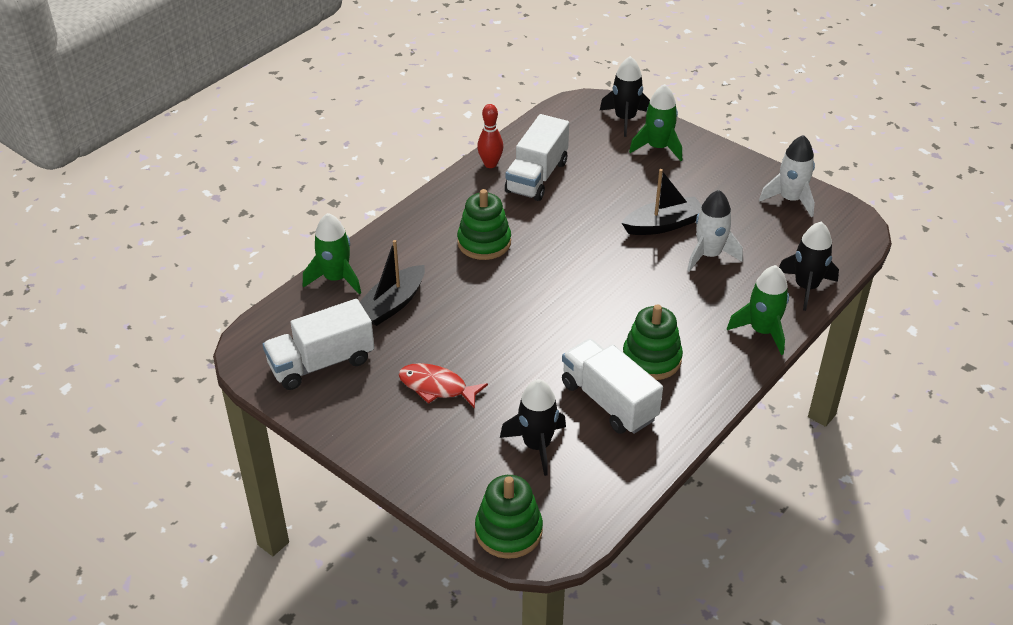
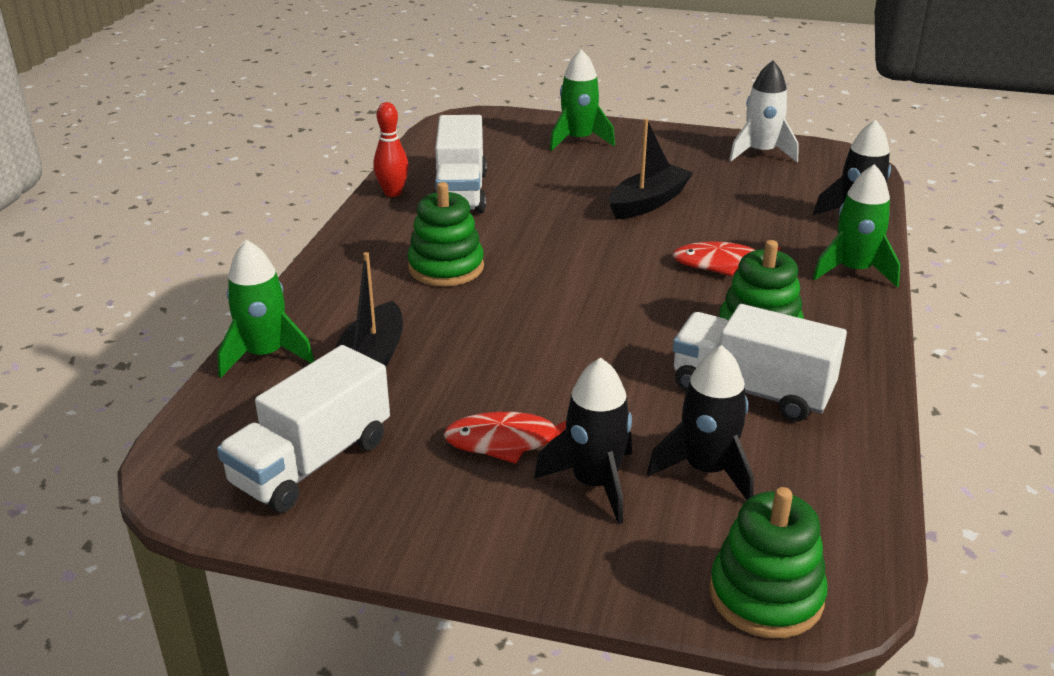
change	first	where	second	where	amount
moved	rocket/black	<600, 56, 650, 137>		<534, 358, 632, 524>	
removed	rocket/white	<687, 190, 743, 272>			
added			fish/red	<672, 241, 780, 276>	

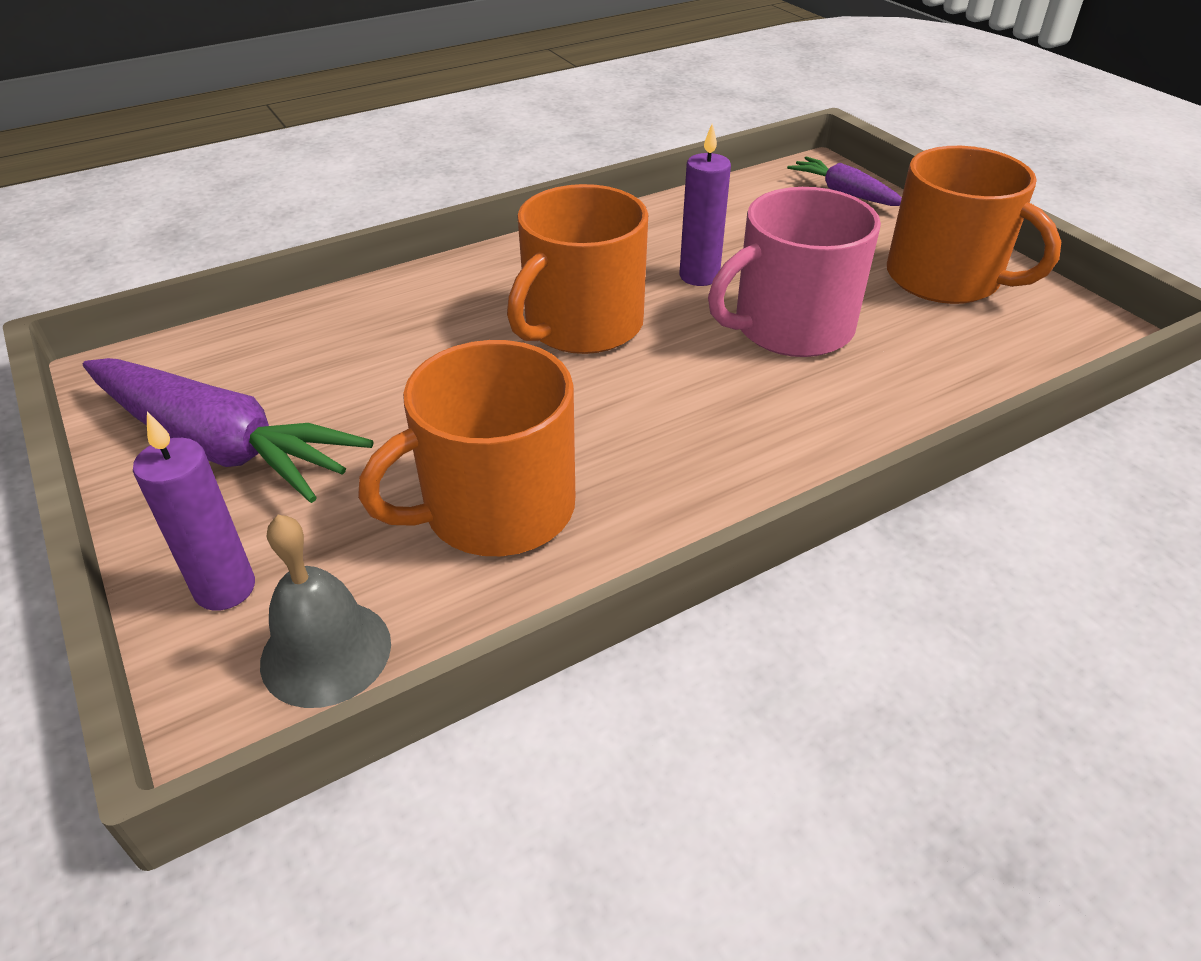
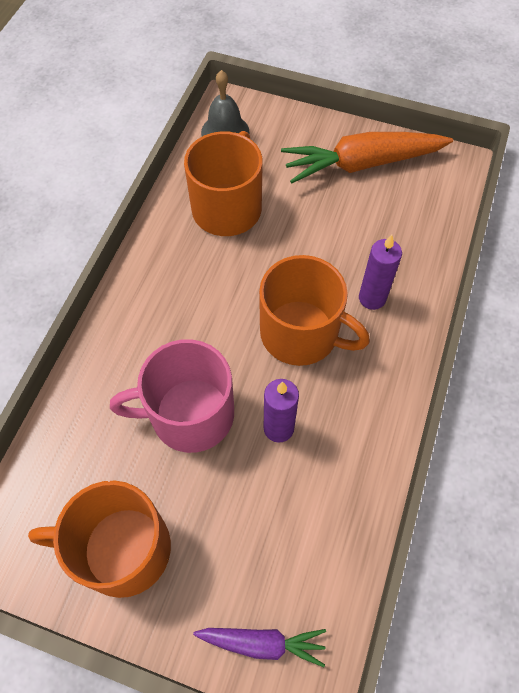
change	first	where	second	where	amount
recoloured	carrot/purple	<83, 358, 374, 503>	carrot/orange	<281, 132, 453, 183>	
moved	candle/purple	<133, 412, 255, 611>		<359, 235, 402, 310>	
turned	mug/orange	<507, 184, 648, 354>		<259, 255, 370, 366>	120 degrees clockwise
turned	mug/pink	<708, 187, 881, 357>		<110, 339, 234, 453>	120 degrees counterclockwise

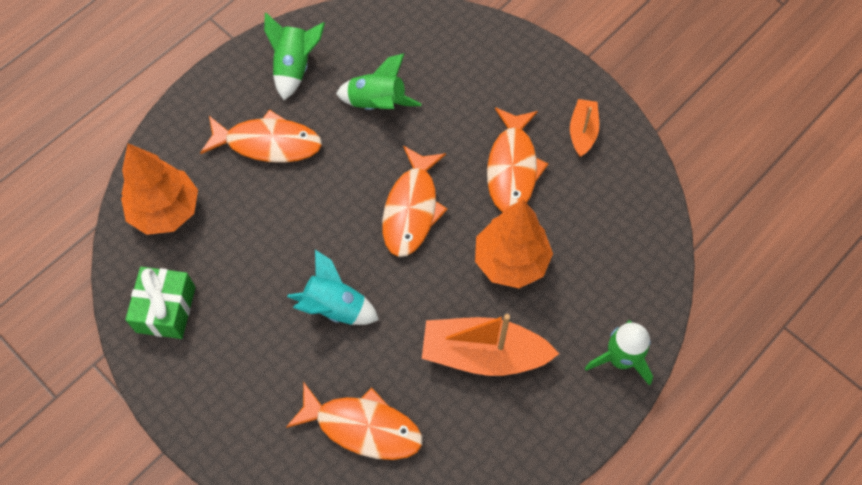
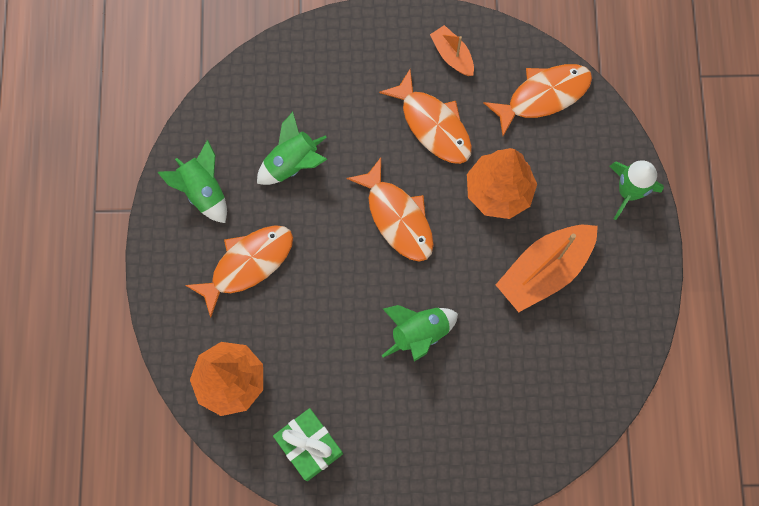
change	first	where	second	where	amount
moved	fish/orange	<286, 383, 422, 460>		<483, 64, 592, 136>	
recoloured	rocket/turquoise	<287, 250, 379, 325>	rocket/green	<382, 305, 458, 362>	

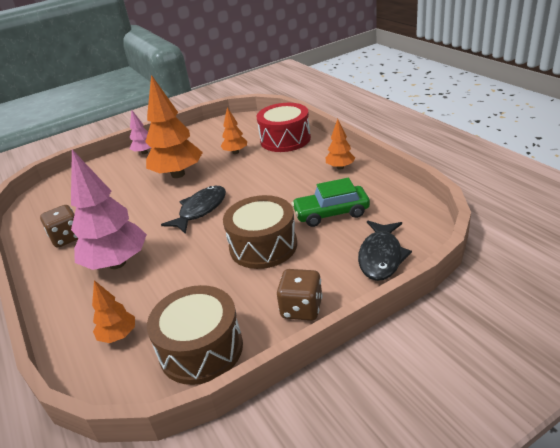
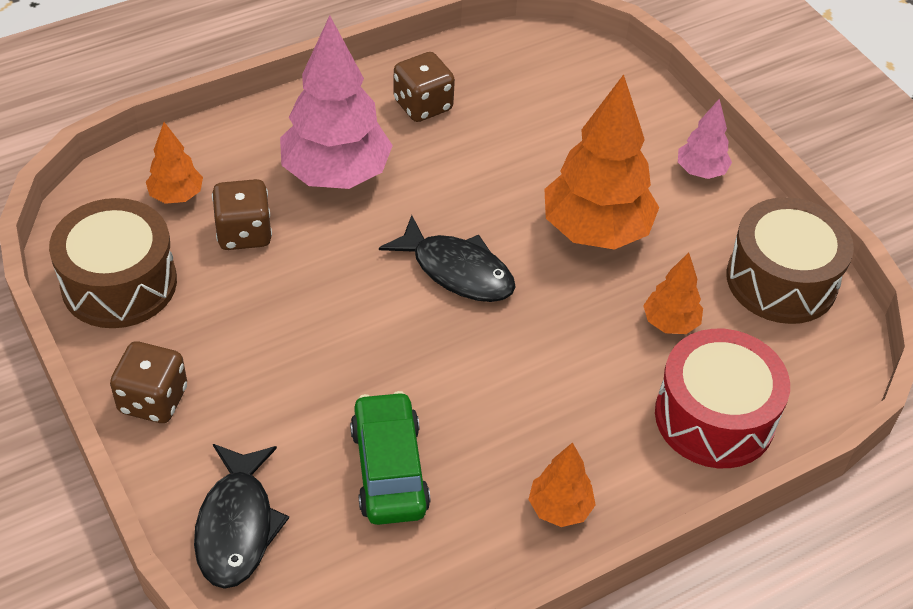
change	first	where	second	where	amount
moved	drum/brown	<223, 195, 297, 269>		<726, 197, 854, 324>	
turned	fish/black	<358, 221, 412, 281>		<194, 444, 289, 589>	105 degrees counterclockwise
added			dice/brown	<212, 179, 272, 250>	

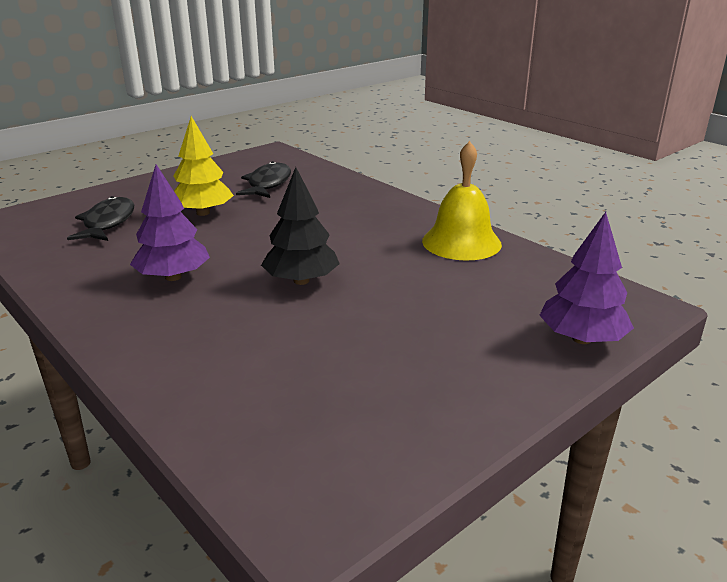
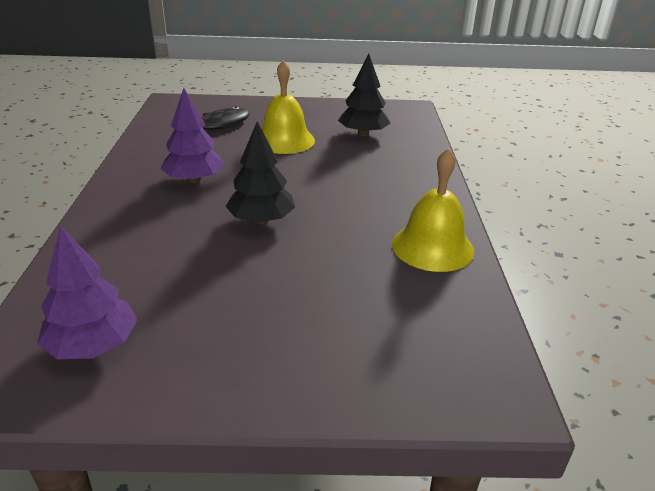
change	first	where	second	where	amount
replaced	tree/yellow	<174, 116, 234, 216>	bell/yellow	<262, 60, 315, 154>	
replaced	fish/black	<236, 161, 291, 198>	tree/black	<338, 53, 391, 136>	
moved	tree/purple	<539, 212, 634, 344>		<37, 226, 138, 359>	

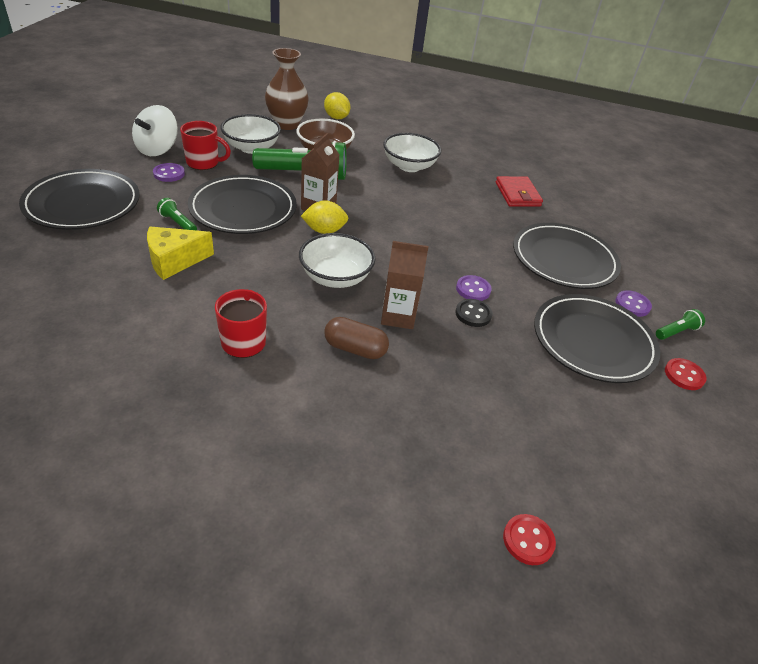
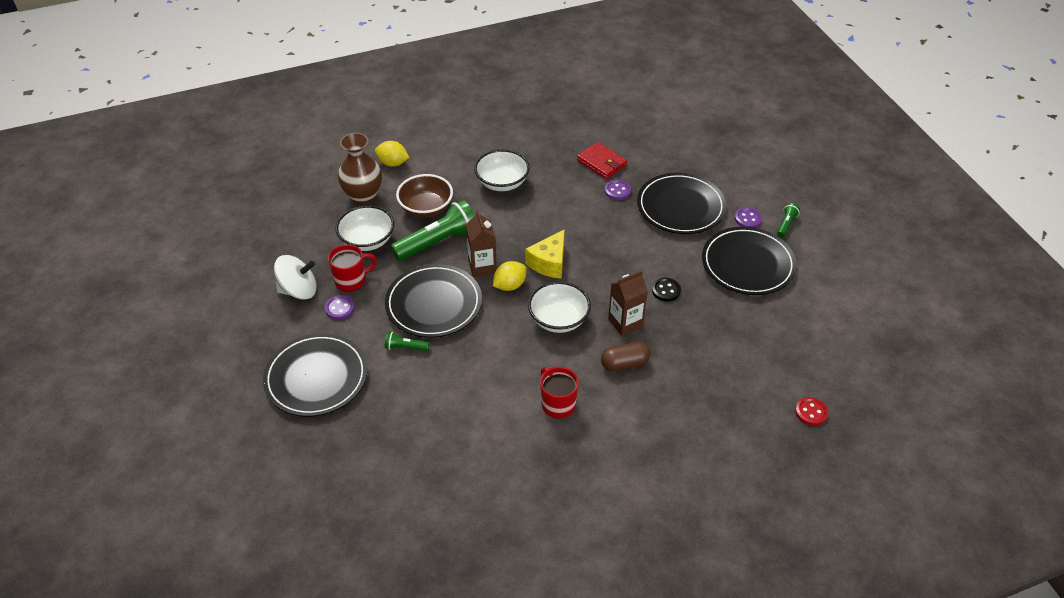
change	first	where	second	where	amount
turned	spinning top/white	<132, 105, 178, 156>		<274, 255, 317, 300>	90 degrees counterclockwise
moved	cheese/yellow	<147, 226, 214, 280>		<525, 229, 565, 279>	
moved	button/purple	<456, 275, 492, 301>		<605, 180, 631, 200>	
removed	button/red	<665, 358, 707, 390>			

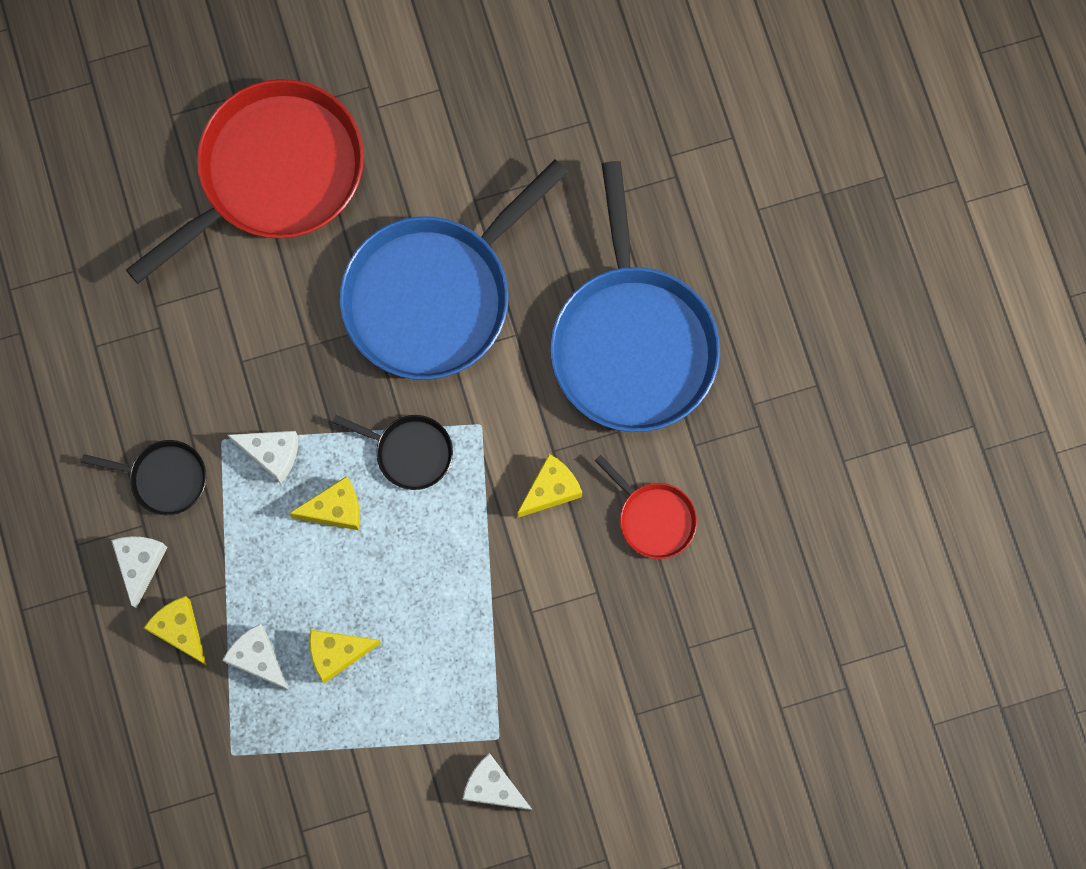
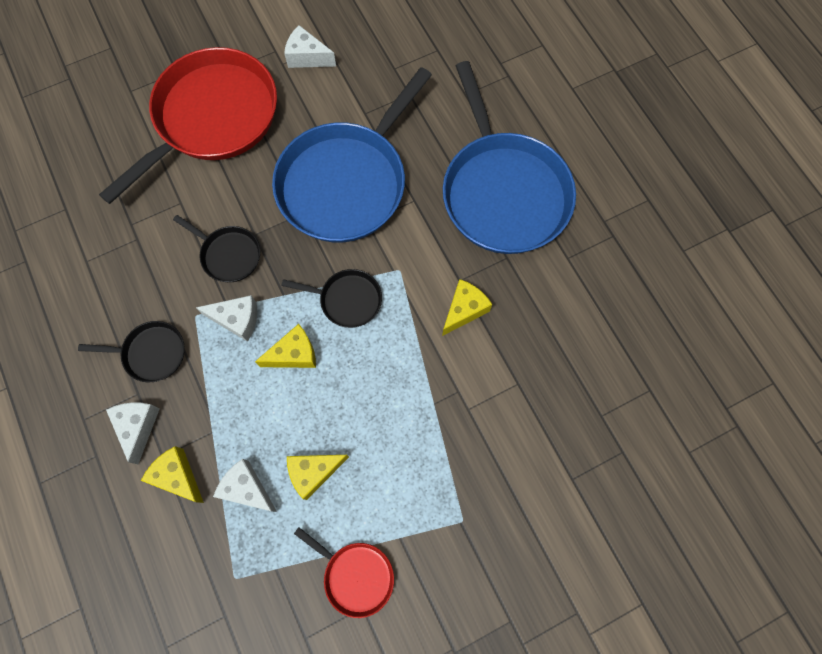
change	first	where	second	where	amount
moved	cheese/white	<463, 753, 532, 810>		<284, 25, 336, 68>	
moved	pan/red	<595, 455, 697, 559>		<294, 527, 394, 618>	
added			pan/black	<173, 215, 260, 282>	

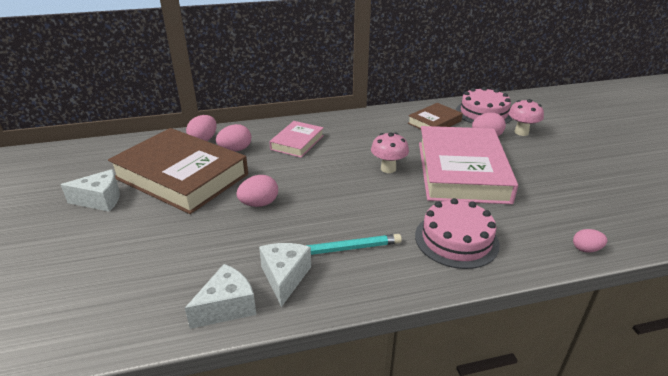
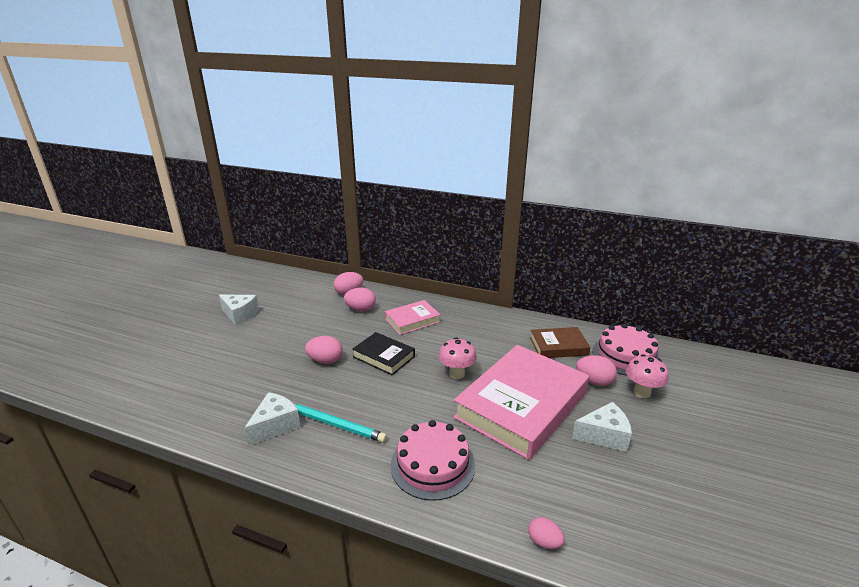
change	first	where	second	where	amount
removed	book/brown	<108, 128, 248, 214>			
moved	cheese/white	<185, 264, 257, 329>		<572, 402, 632, 452>	
added			book/black	<352, 332, 415, 375>	

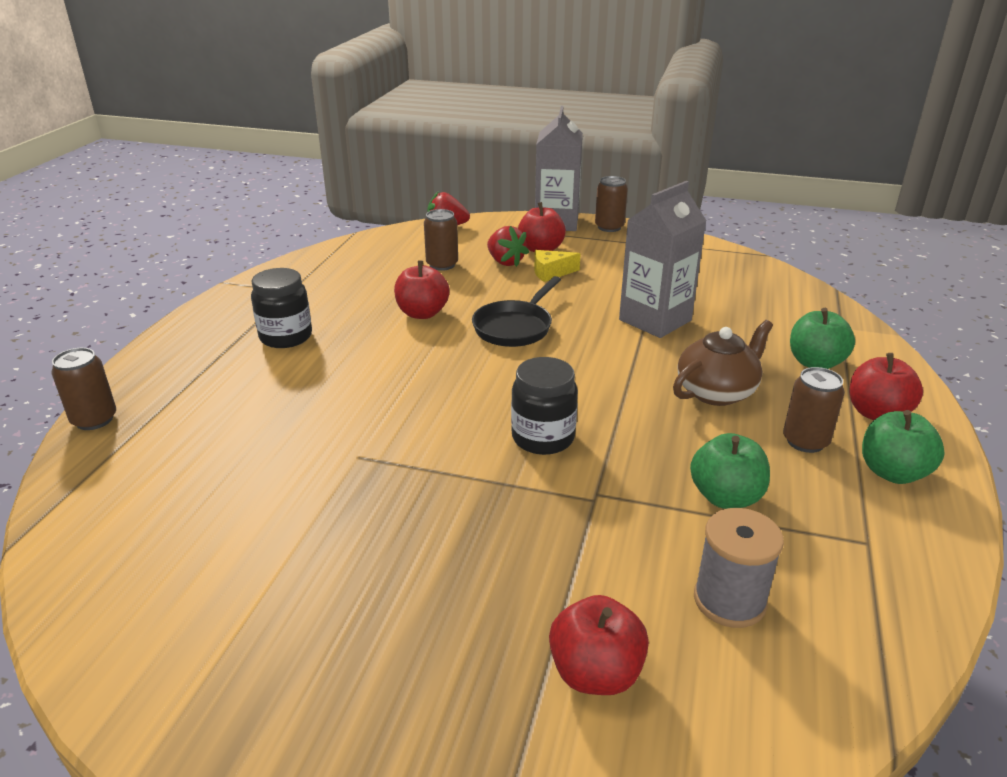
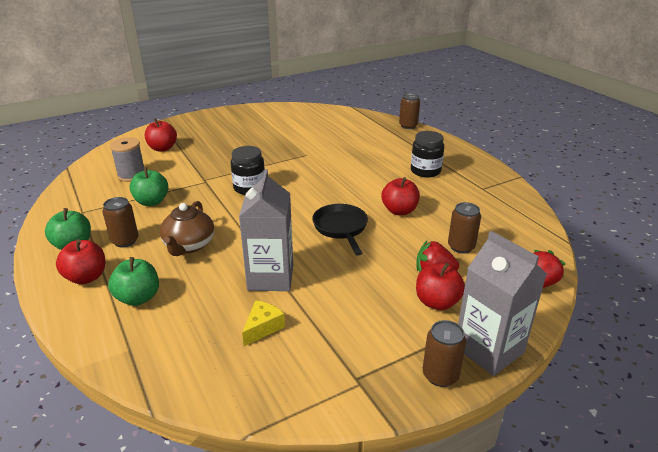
change	first	where	second	where	amount
moved	cheese/yellow	<534, 250, 581, 282>		<242, 300, 285, 346>	

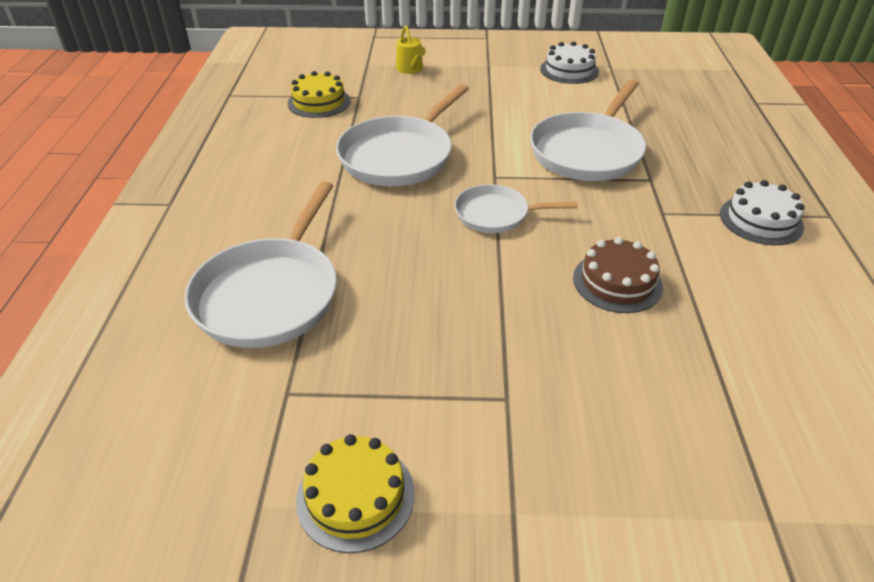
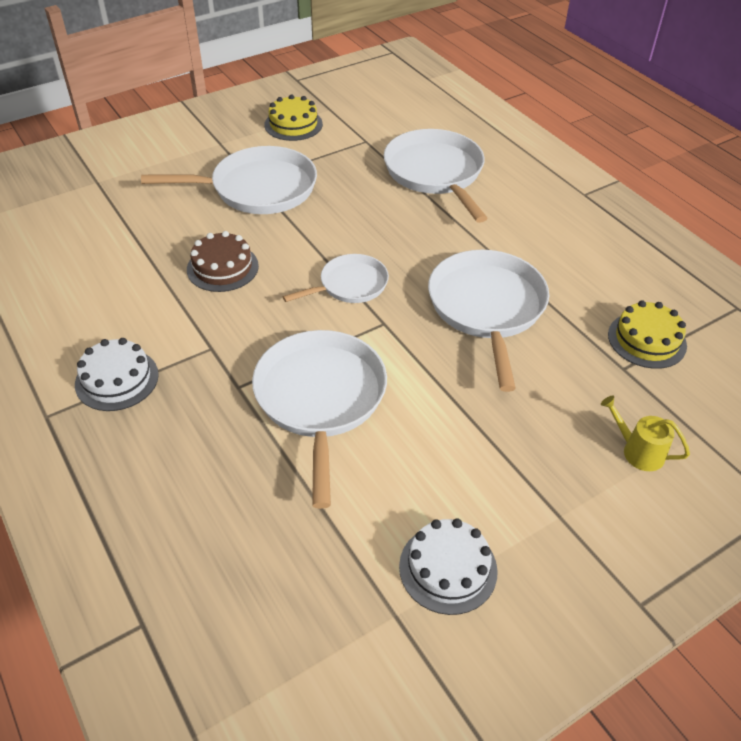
change	first	where	second	where	amount
added			pan/white	<141, 146, 317, 214>	

